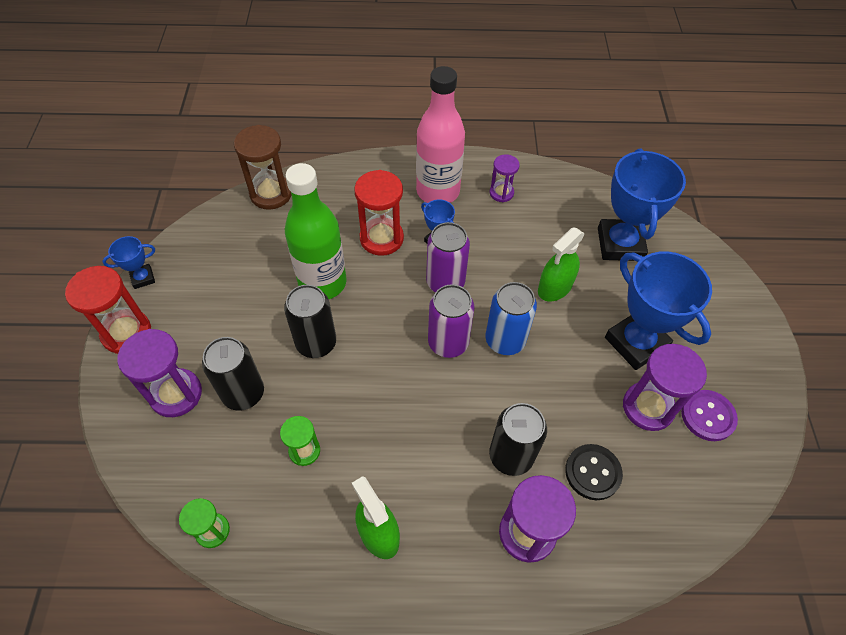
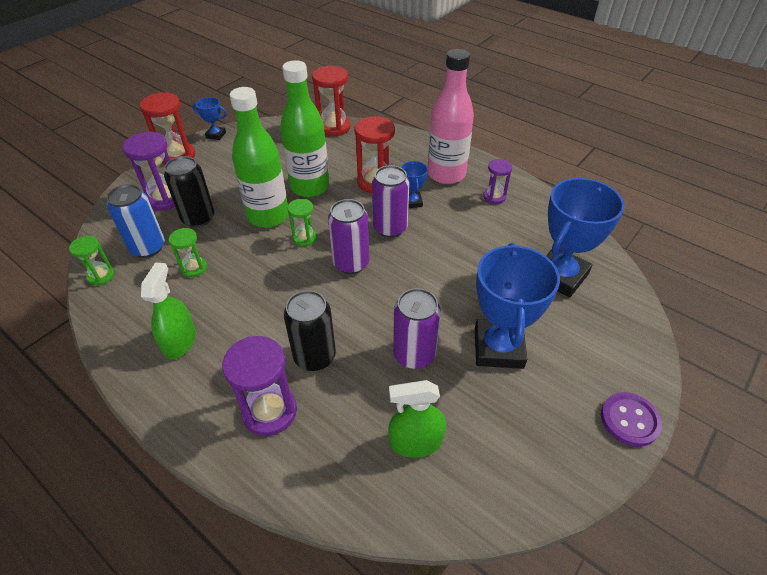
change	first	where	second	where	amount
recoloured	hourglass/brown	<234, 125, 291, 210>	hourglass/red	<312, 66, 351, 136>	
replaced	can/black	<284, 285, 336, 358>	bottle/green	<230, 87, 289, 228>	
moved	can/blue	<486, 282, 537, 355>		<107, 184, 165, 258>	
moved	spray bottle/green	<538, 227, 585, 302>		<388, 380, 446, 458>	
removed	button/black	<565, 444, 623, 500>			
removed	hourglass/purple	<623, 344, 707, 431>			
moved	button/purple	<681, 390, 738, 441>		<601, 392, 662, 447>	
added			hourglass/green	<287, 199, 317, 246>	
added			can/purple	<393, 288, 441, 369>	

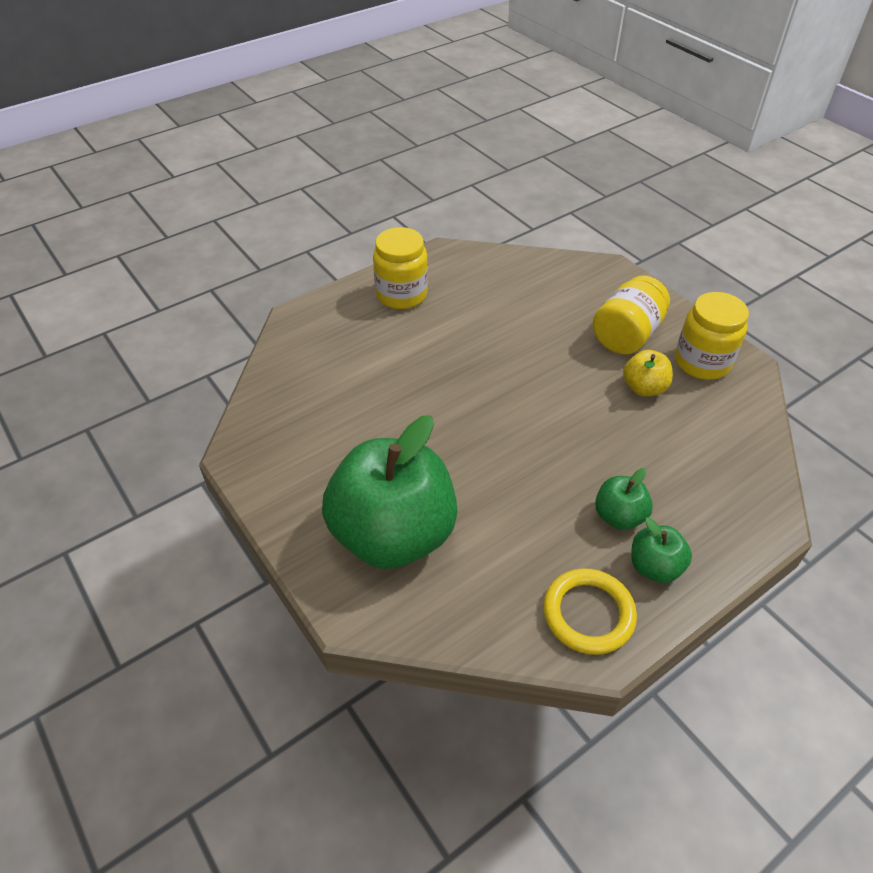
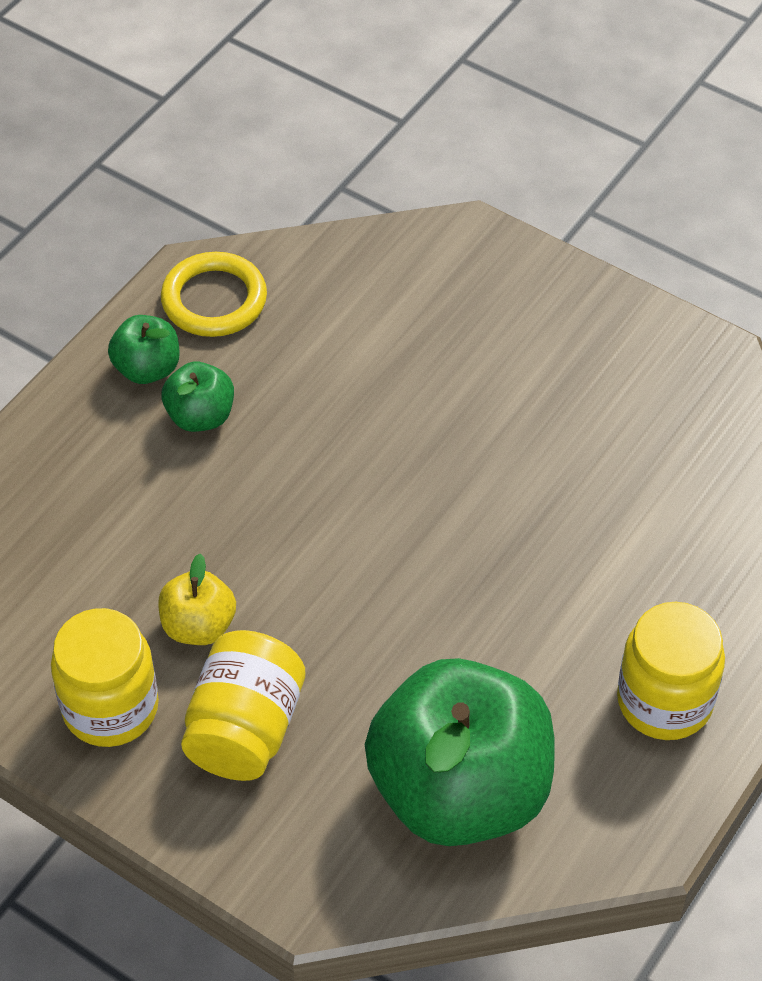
change	first	where	second	where	amount
moved	apple/green	<322, 415, 458, 569>		<365, 658, 555, 846>	

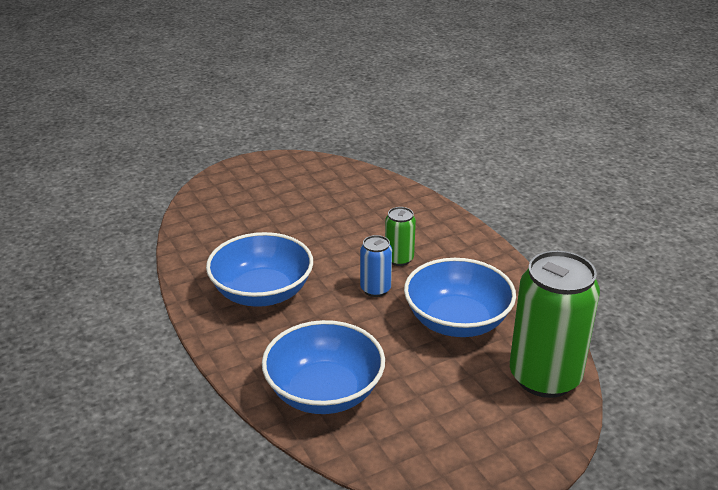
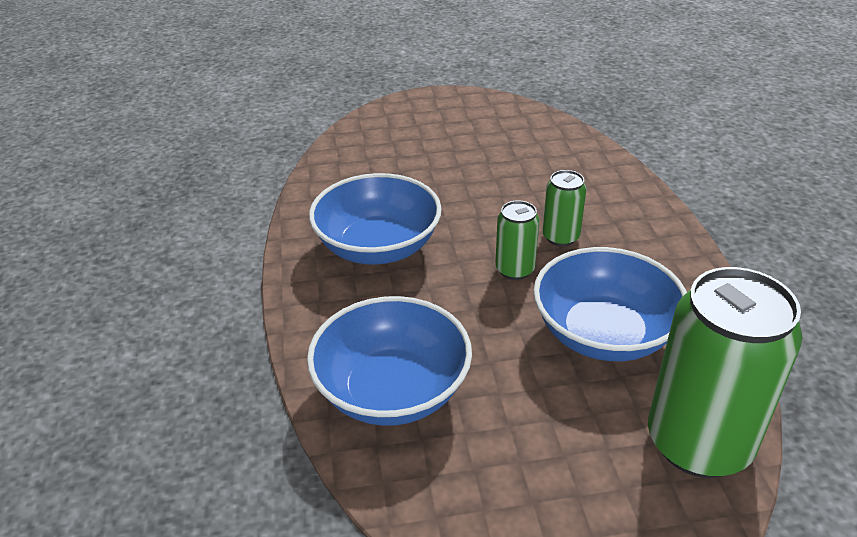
change	first	where	second	where	amount
recoloured	can/blue	<360, 235, 392, 297>	can/green	<495, 200, 539, 280>	

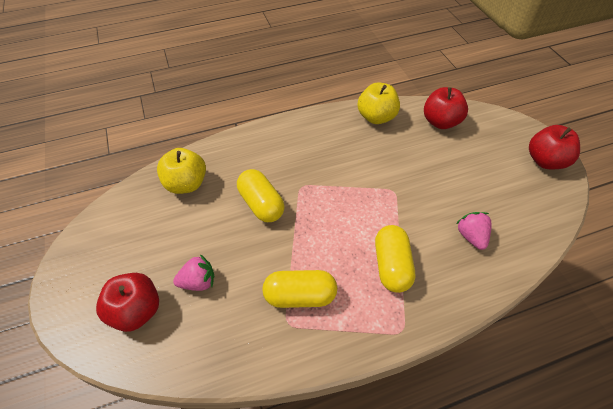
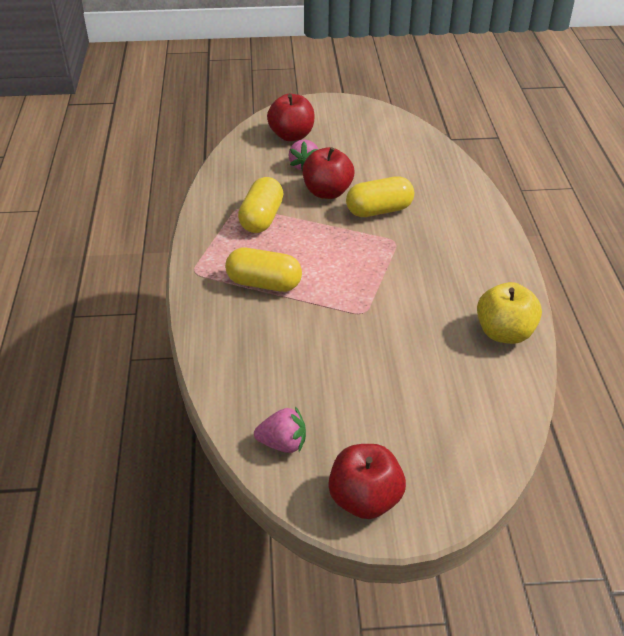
change	first	where	second	where	amount
removed	apple/yellow	<157, 148, 206, 194>			
moved	apple/red	<424, 87, 468, 129>		<302, 147, 354, 199>	
moved	strawberry/pink	<456, 212, 492, 250>		<254, 406, 306, 453>	

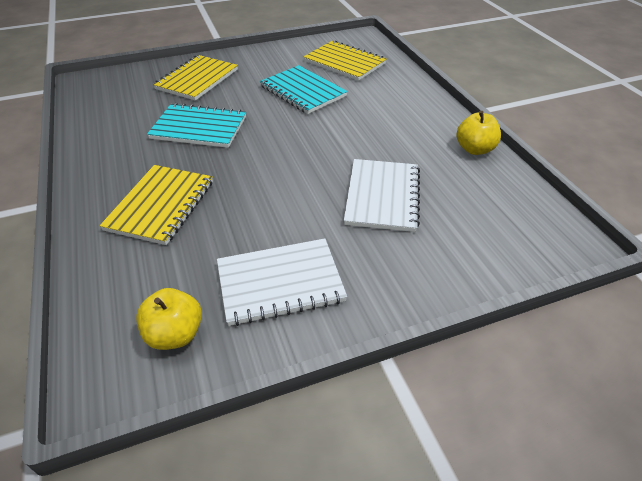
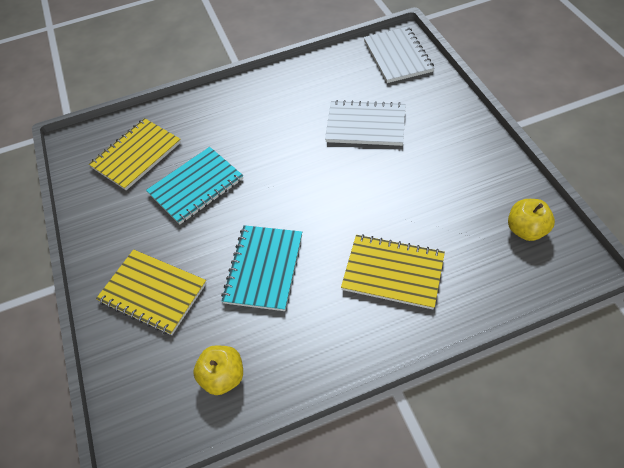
change	first	where	second	where	amount
moved	notebook/white	<217, 238, 347, 326>		<364, 27, 434, 83>	
moved	apple/yellow	<457, 111, 501, 155>		<193, 345, 243, 395>	

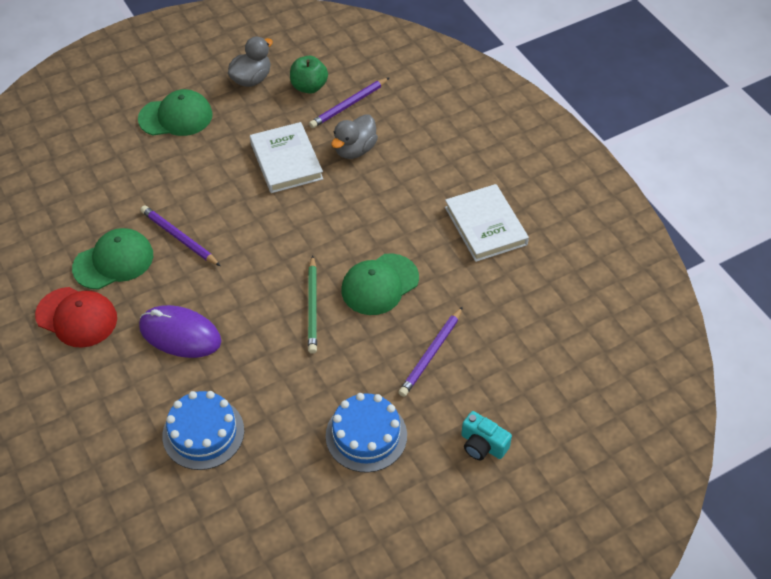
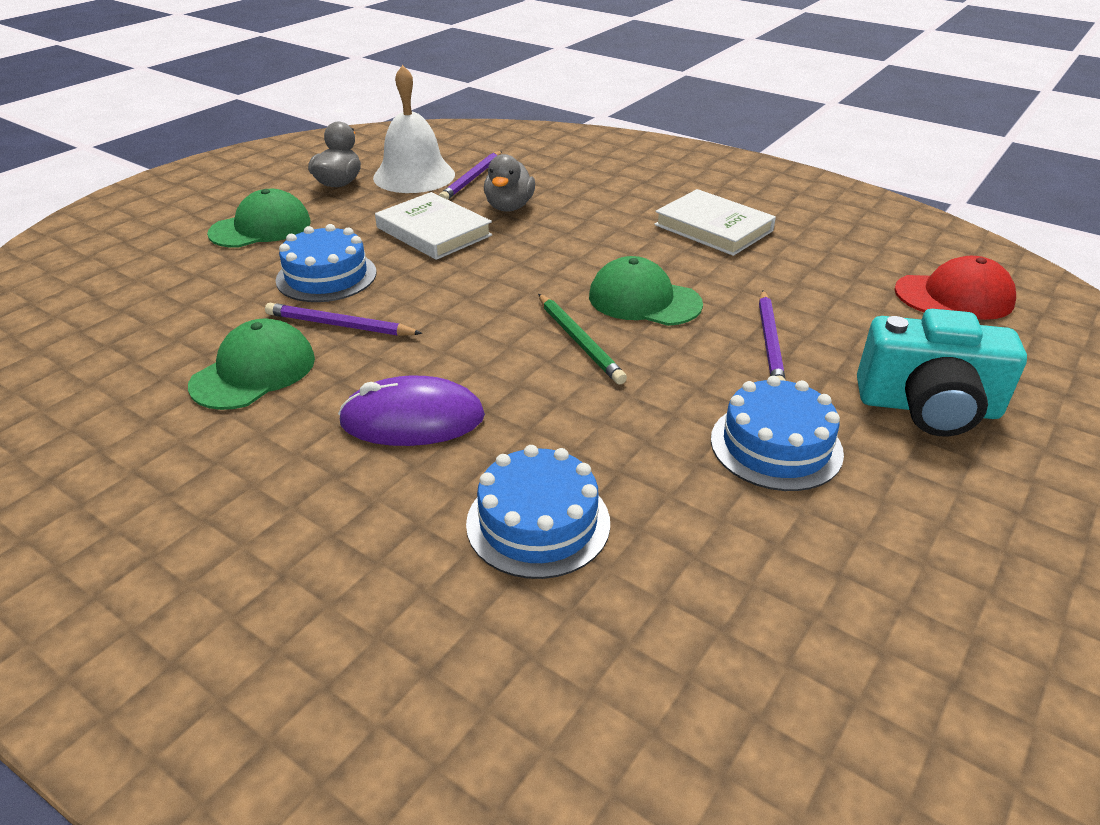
change	first	where	second	where	amount
moved	cap/red	<35, 287, 117, 348>		<894, 256, 1016, 320>	
replaced	apple/green	<290, 56, 328, 94>	bell/white	<373, 65, 455, 193>	
turned	cap/green	<341, 253, 419, 315>		<589, 256, 703, 326>	90 degrees clockwise
resized	camera/turquoise	<461, 411, 512, 460>		<857, 309, 1027, 436>	x1.89
added			cake/blue	<276, 224, 376, 302>	

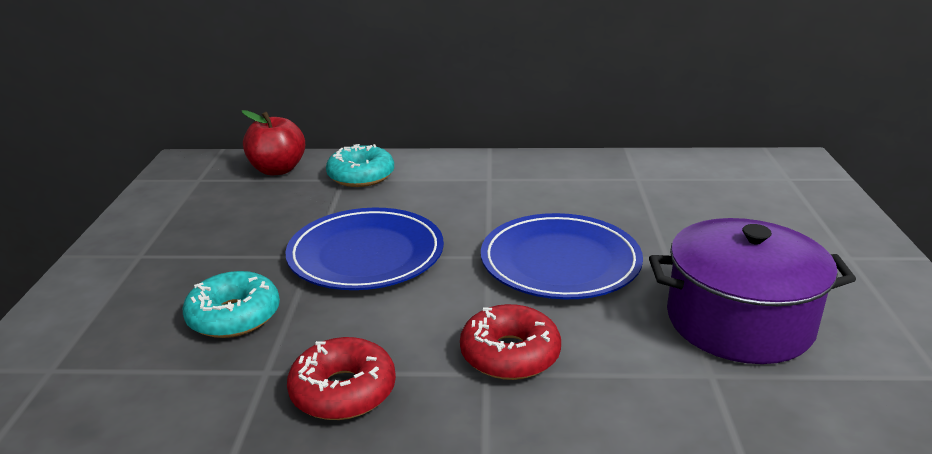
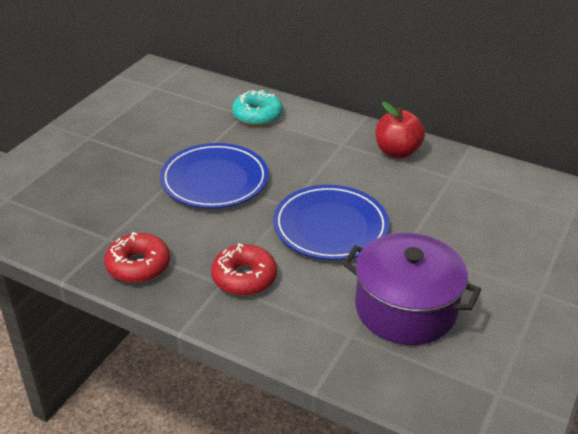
change	first	where	second	where	amount
removed	donut/turquoise	<183, 271, 280, 338>			
moved	apple/red	<242, 110, 305, 175>		<376, 102, 425, 158>	

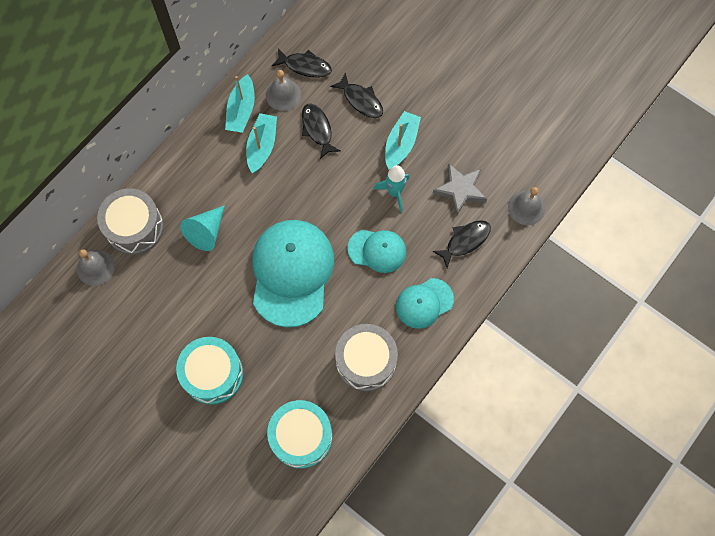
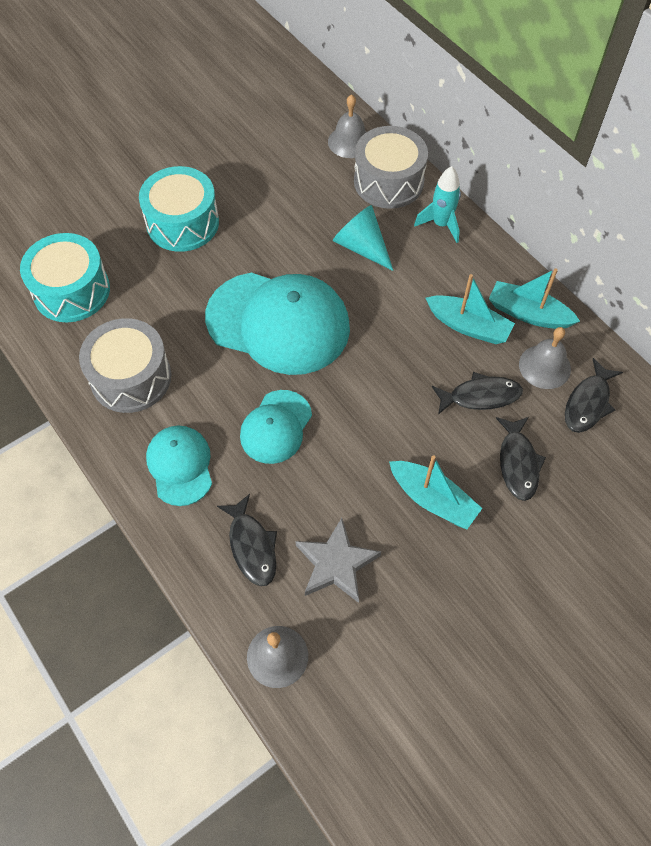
change	first	where	second	where	amount
turned	fish/black	<330, 72, 383, 118>		<496, 417, 546, 501>	60 degrees counterclockwise
moved	rocket/turquoise	<374, 165, 409, 212>		<414, 166, 461, 243>	

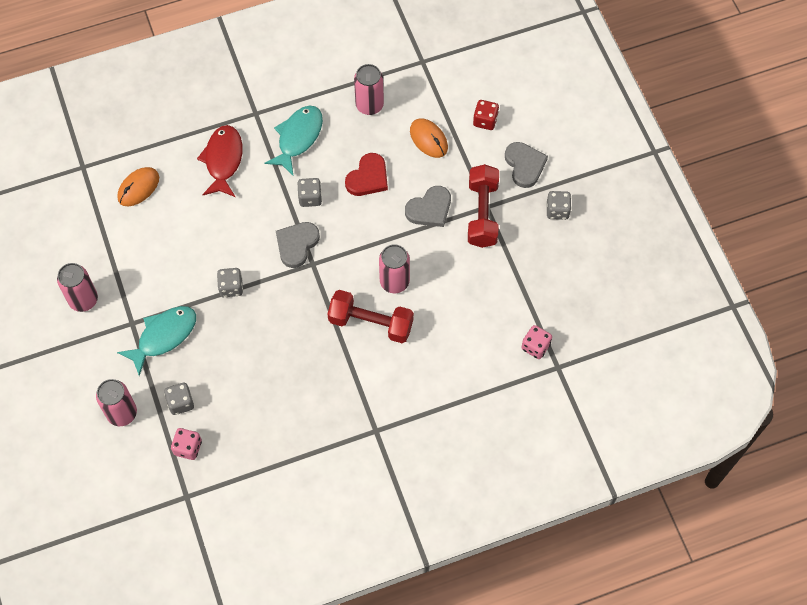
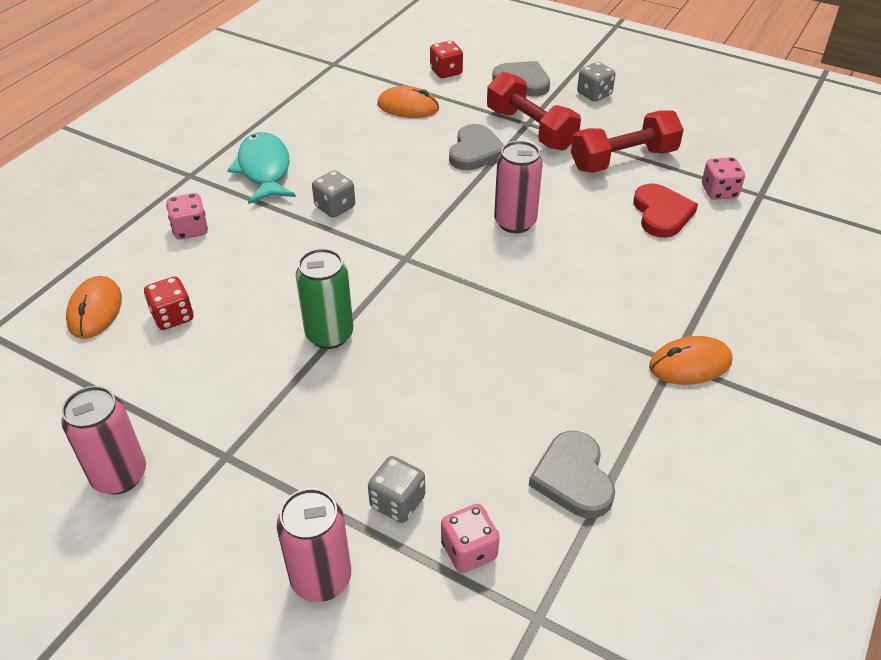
change	first	where	second	where	amount
removed	fish/turquoise	<117, 306, 196, 376>			
replaced	fish/red	<197, 125, 243, 197>	dice/pink	<166, 193, 208, 239>	
replaced	dice/grey	<217, 268, 243, 297>	can/green	<296, 248, 353, 349>	
moved	heart/grey	<276, 222, 320, 268>		<529, 431, 615, 518>	
moved	dumbbell/red	<328, 290, 414, 343>		<571, 110, 684, 173>	
moved	heart/red	<345, 153, 388, 196>		<634, 183, 698, 238>	
removed	can/pink	<354, 64, 384, 115>			
added			dice/red	<144, 276, 193, 330>	
added			mouse/orange	<649, 336, 733, 385>	

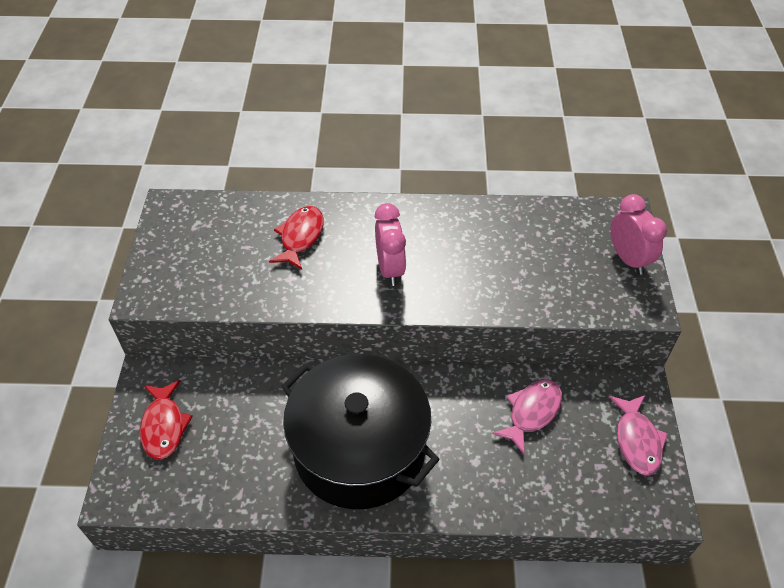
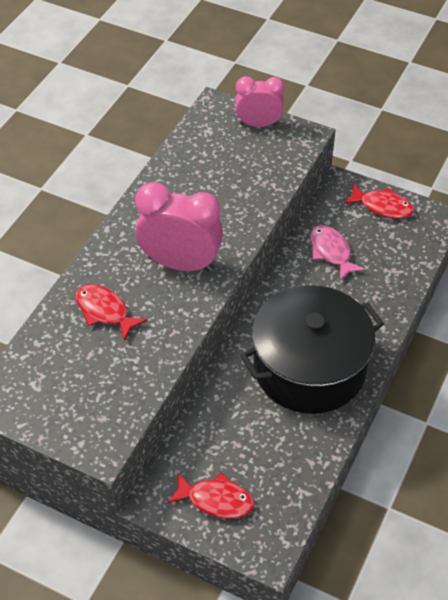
change	first	where	second	where	amount
resized	clock/pink	<375, 203, 406, 286>		<135, 182, 223, 272>	x1.56
recoloured	fish/pink	<609, 395, 668, 476>	fish/red	<343, 184, 414, 219>	

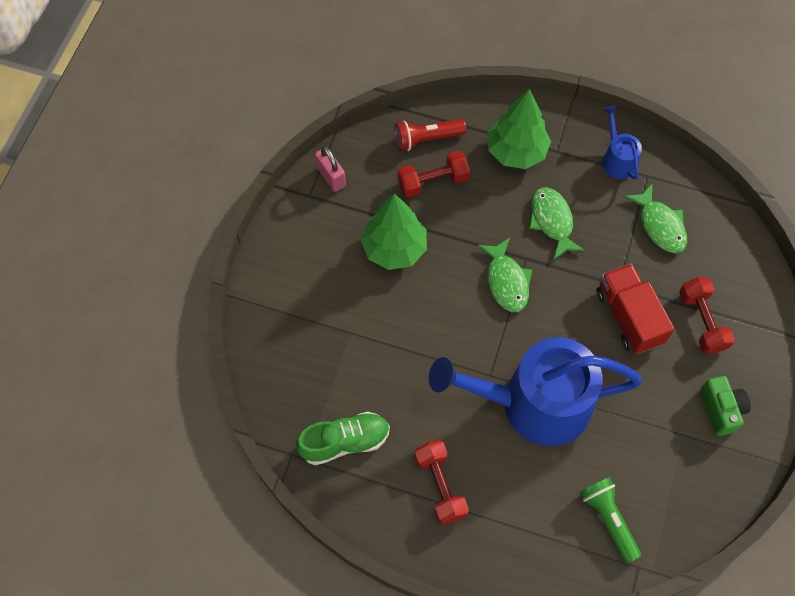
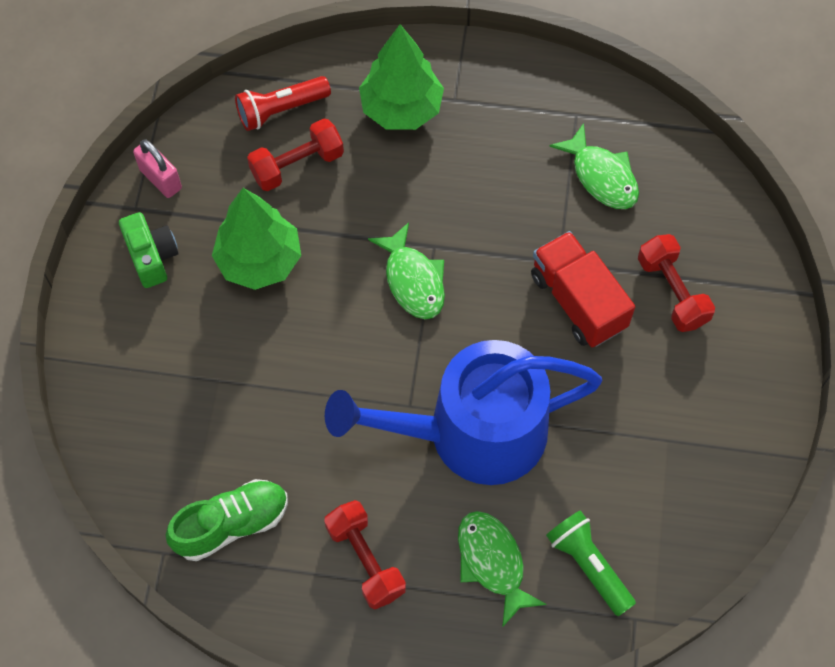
change	first	where	second	where	amount
moved	fish/green	<529, 187, 585, 260>		<458, 511, 547, 628>	
removed	watering can/blue	<602, 106, 642, 180>			
moved	camera/green	<700, 376, 751, 436>		<119, 212, 179, 288>	

